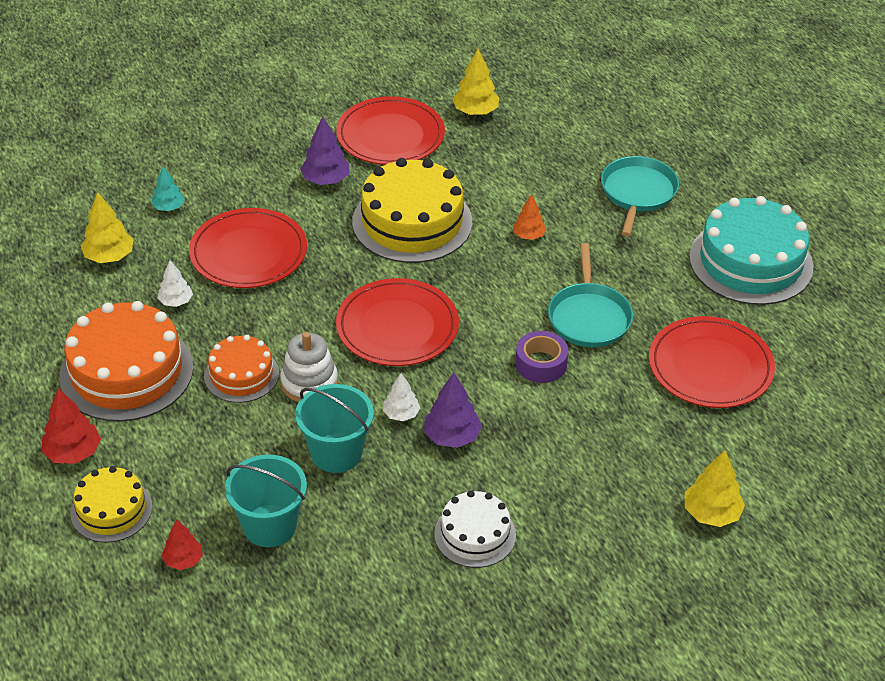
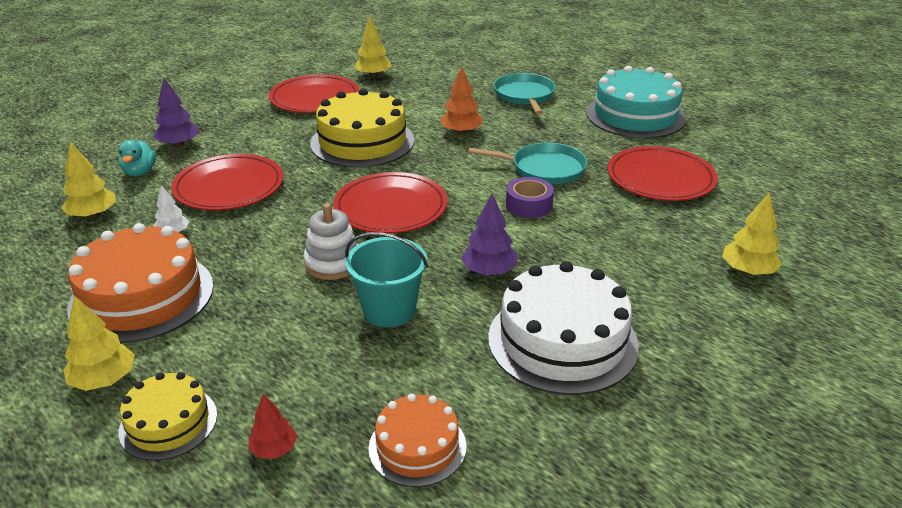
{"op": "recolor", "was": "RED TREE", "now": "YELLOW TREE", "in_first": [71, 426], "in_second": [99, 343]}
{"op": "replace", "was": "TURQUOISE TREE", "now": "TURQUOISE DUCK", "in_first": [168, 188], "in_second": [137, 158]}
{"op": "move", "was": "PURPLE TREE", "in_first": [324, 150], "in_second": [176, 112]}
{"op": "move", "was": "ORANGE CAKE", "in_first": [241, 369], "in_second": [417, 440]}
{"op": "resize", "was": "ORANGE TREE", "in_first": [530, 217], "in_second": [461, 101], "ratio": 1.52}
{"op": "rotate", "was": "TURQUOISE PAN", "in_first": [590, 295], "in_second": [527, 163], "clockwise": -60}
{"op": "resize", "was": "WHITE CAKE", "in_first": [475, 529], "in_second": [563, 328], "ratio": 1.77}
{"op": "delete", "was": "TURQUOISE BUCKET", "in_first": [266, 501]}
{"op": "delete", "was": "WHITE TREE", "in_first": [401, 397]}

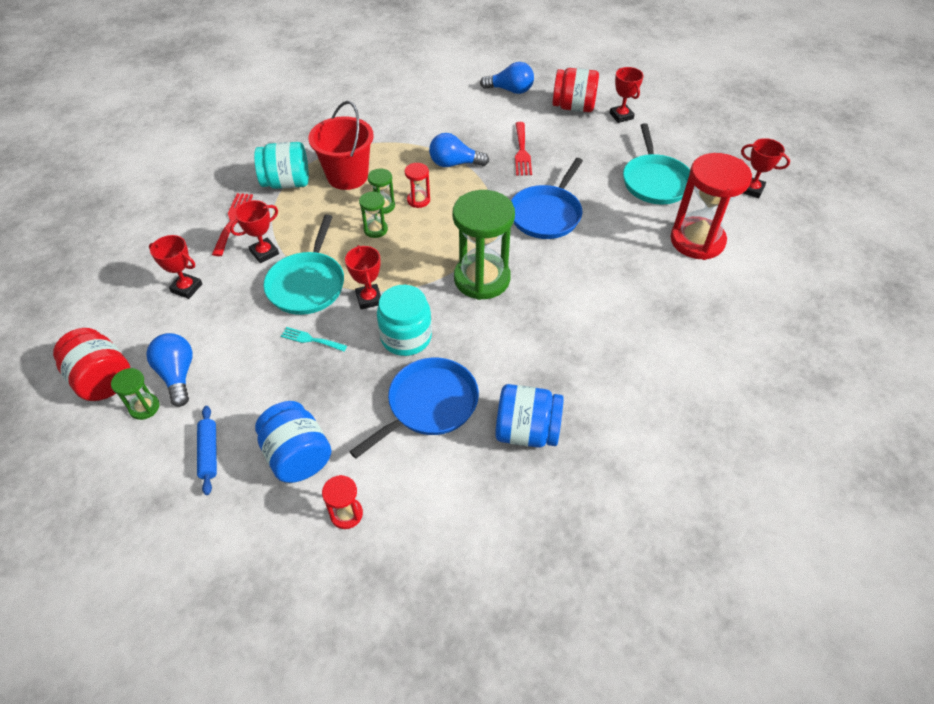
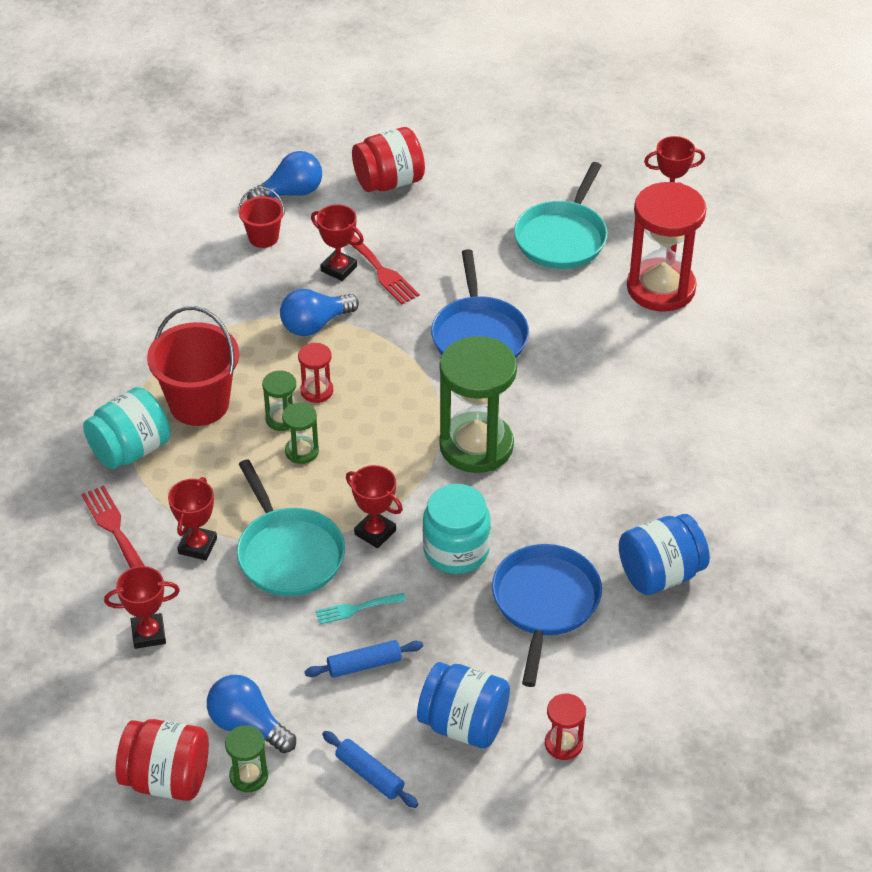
{"op": "insert", "now": "RED BUCKET", "in_second": [261, 217]}
{"op": "insert", "now": "BLUE ROLLING PIN", "in_second": [364, 659]}
{"op": "move", "was": "RED TROPHY", "in_first": [627, 95], "in_second": [337, 242]}
{"op": "rotate", "was": "TURQUOISE PAN", "in_first": [656, 163], "in_second": [561, 215], "clockwise": 60}

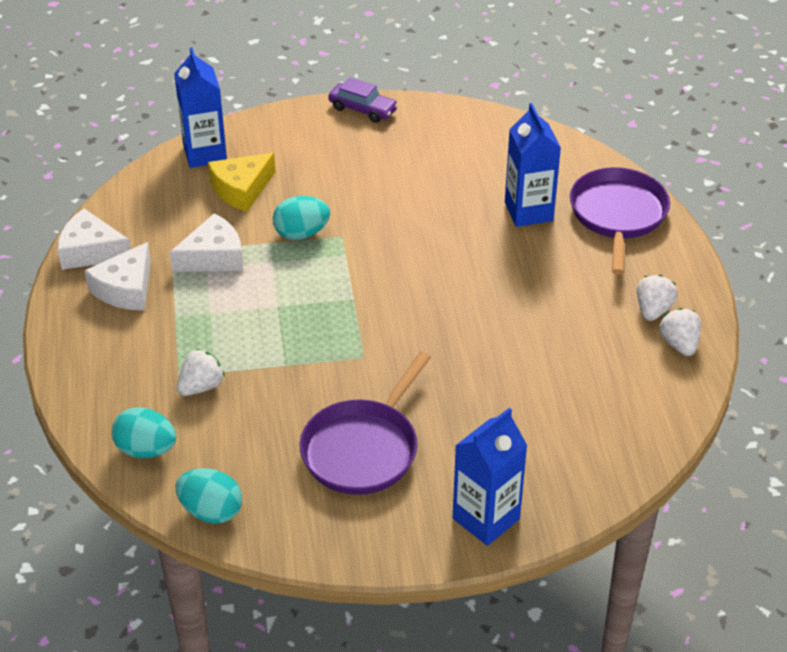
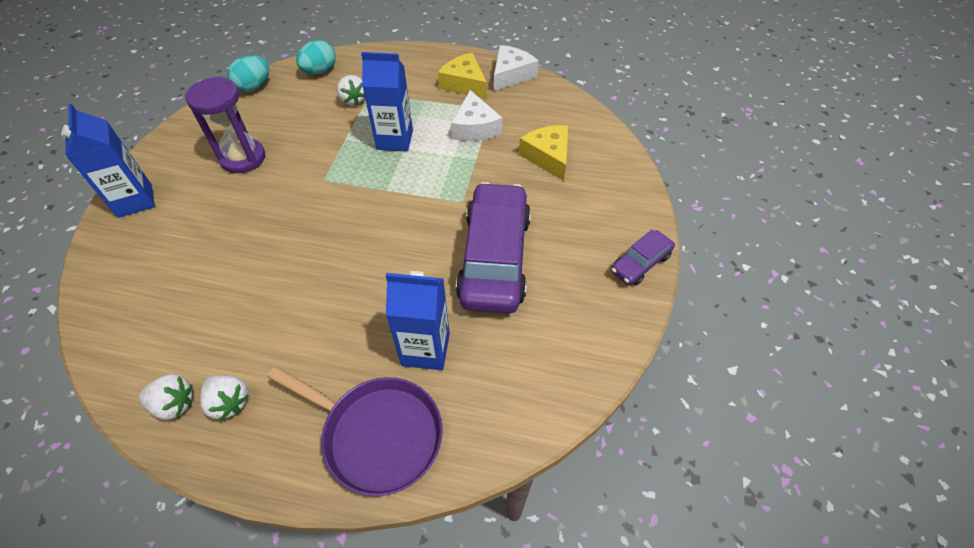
{"op": "replace", "was": "PURPLE PAN", "now": "PURPLE HOURGLASS", "in_first": [365, 423], "in_second": [225, 124]}
{"op": "move", "was": "BLUE CARTON", "in_first": [200, 107], "in_second": [387, 102]}
{"op": "recolor", "was": "WHITE CHEESE", "now": "YELLOW CHEESE", "in_first": [117, 276], "in_second": [462, 76]}
{"op": "insert", "now": "PURPLE CAR", "in_second": [493, 248]}
{"op": "delete", "was": "TURQUOISE EGG", "in_first": [301, 218]}

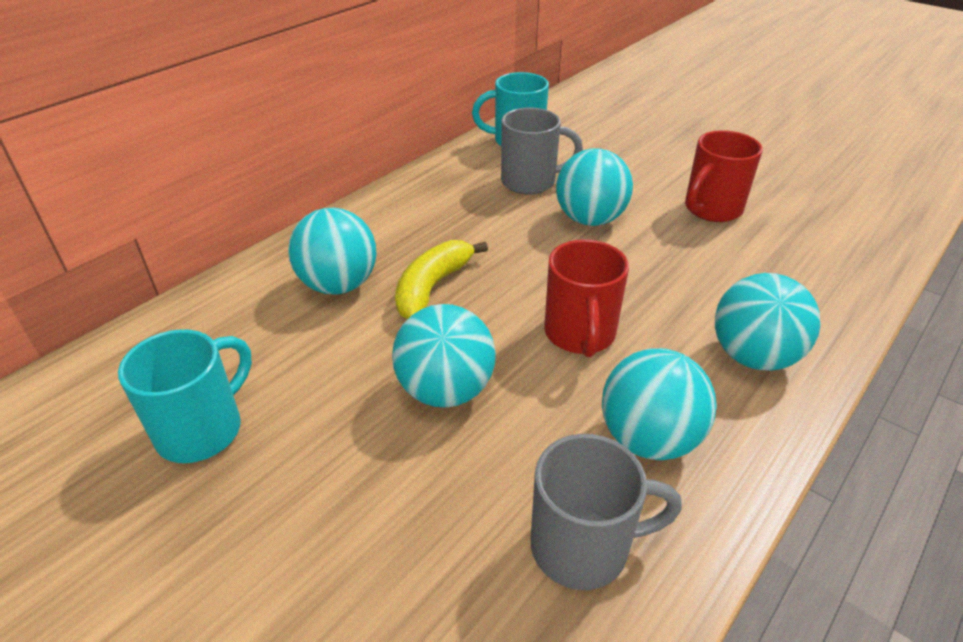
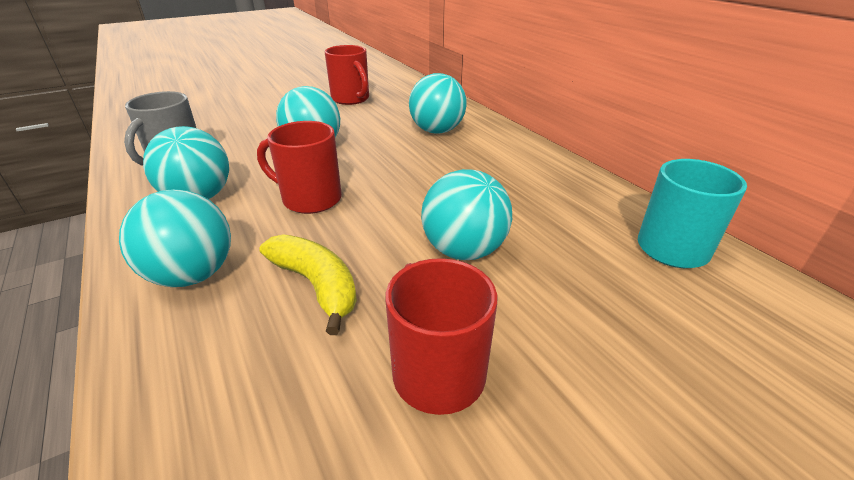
{"op": "move", "was": "YELLOW BANANA", "in_first": [441, 279], "in_second": [308, 284]}
{"op": "recolor", "was": "TURQUOISE MUG", "now": "RED MUG", "in_first": [185, 396], "in_second": [347, 75]}
{"op": "delete", "was": "GREY MUG", "in_first": [542, 150]}

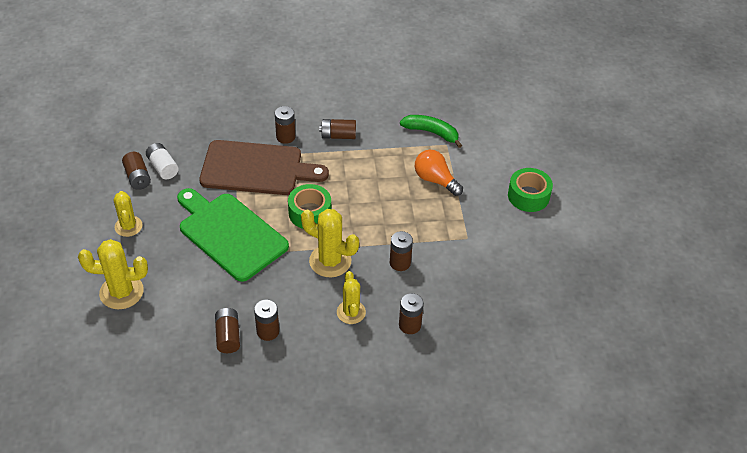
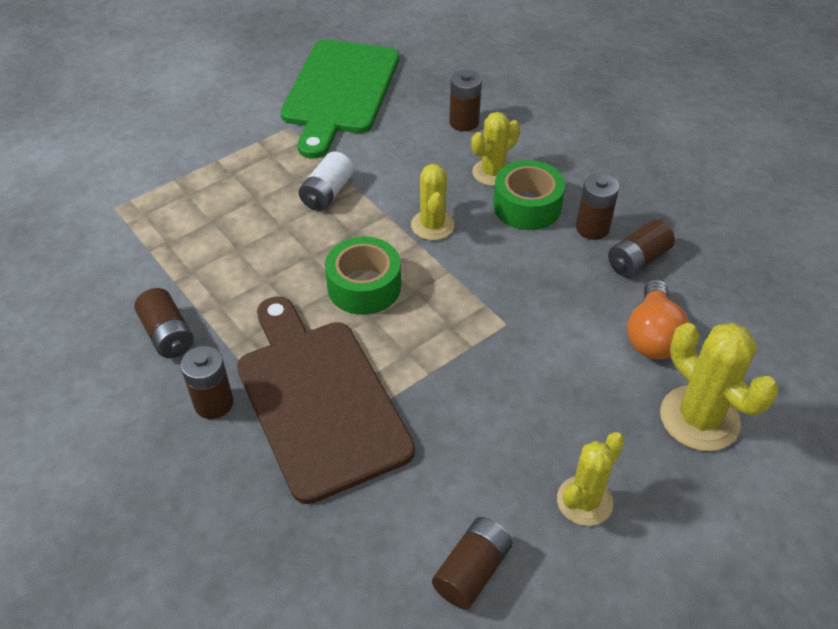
{"op": "move", "was": "GREEN CUTTING BOARD", "in_first": [233, 235], "in_second": [340, 99]}
{"op": "move", "was": "WHITE BATTERY", "in_first": [162, 161], "in_second": [326, 181]}
{"op": "resize", "was": "YELLOW CACTUS", "in_first": [330, 243], "in_second": [433, 202], "ratio": 0.67}
{"op": "move", "was": "GREEN TAPE", "in_first": [530, 190], "in_second": [529, 195]}
{"op": "move", "was": "ORANGE LIGHT BULB", "in_first": [439, 173], "in_second": [658, 319]}
{"op": "delete", "was": "BROWN BATTERY", "in_first": [401, 251]}
{"op": "delete", "was": "GREEN BANANA", "in_first": [431, 131]}

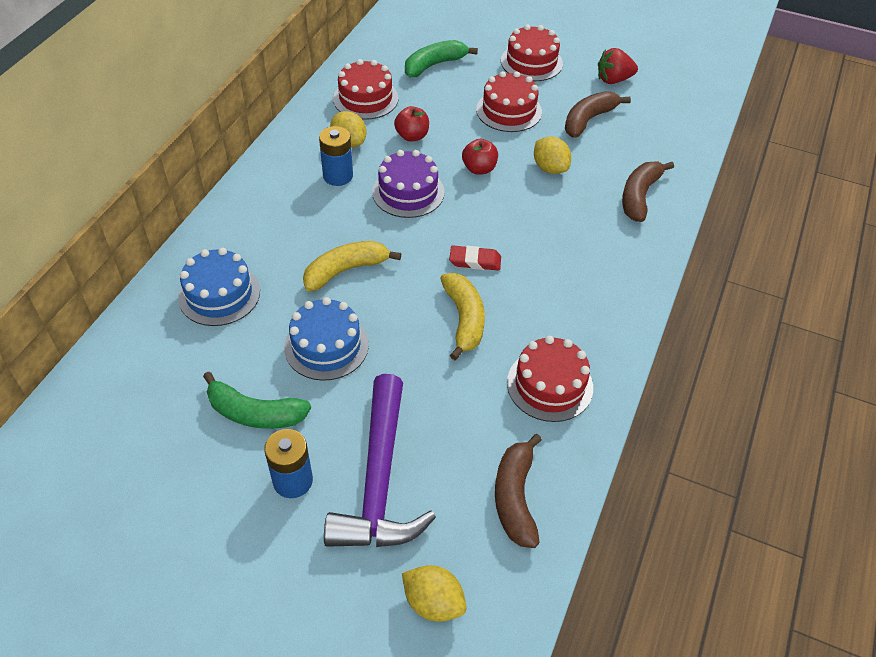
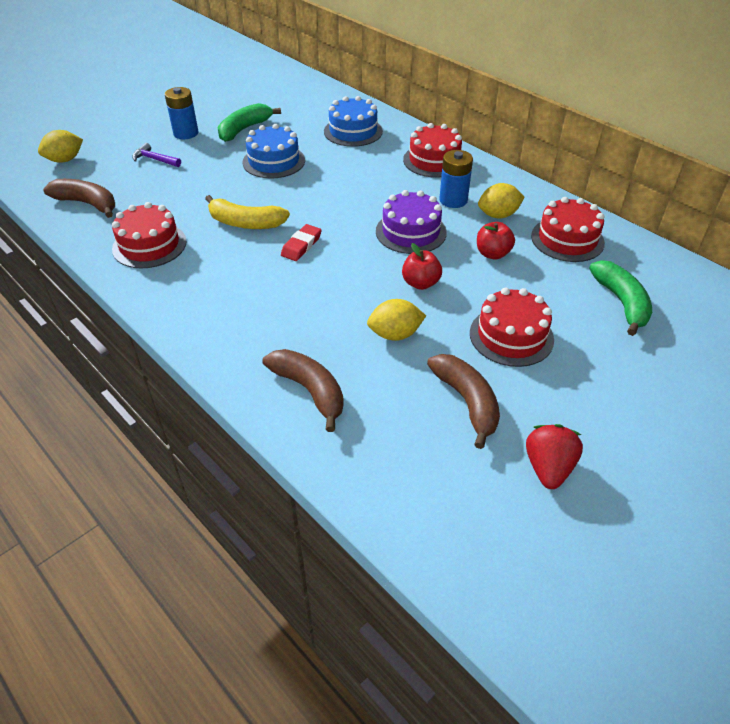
{"op": "resize", "was": "PURPLE HAMMER", "in_first": [380, 460], "in_second": [156, 155], "ratio": 0.41}
{"op": "move", "was": "RED CAKE", "in_first": [532, 52], "in_second": [432, 150]}
{"op": "delete", "was": "YELLOW BANANA", "in_first": [352, 266]}

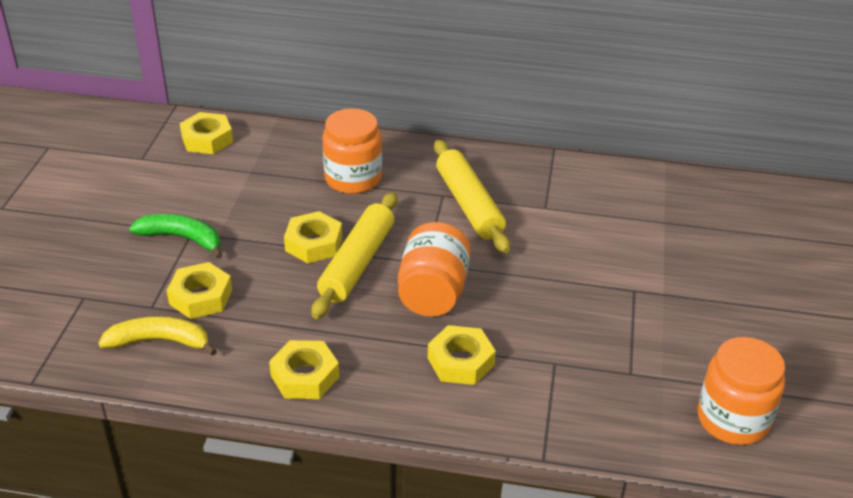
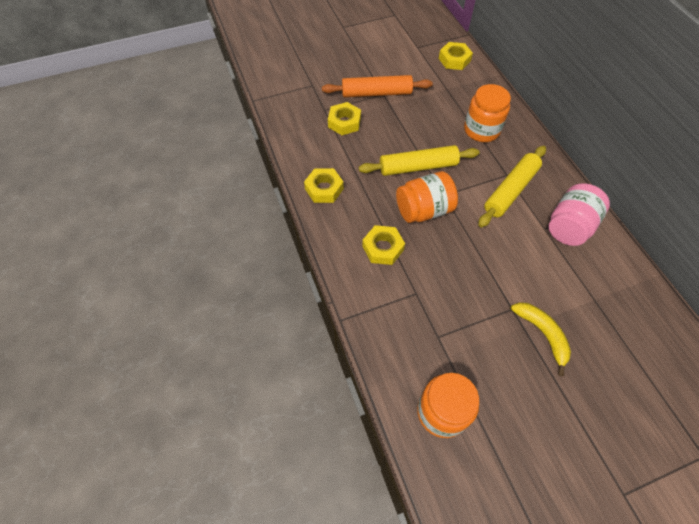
{"op": "replace", "was": "GREEN BANANA", "now": "ORANGE ROLLING PIN", "in_first": [176, 236], "in_second": [377, 86]}
{"op": "move", "was": "YELLOW BANANA", "in_first": [157, 336], "in_second": [541, 339]}
{"op": "insert", "now": "PINK JAR", "in_second": [579, 214]}
{"op": "delete", "was": "YELLOW NUT", "in_first": [313, 237]}

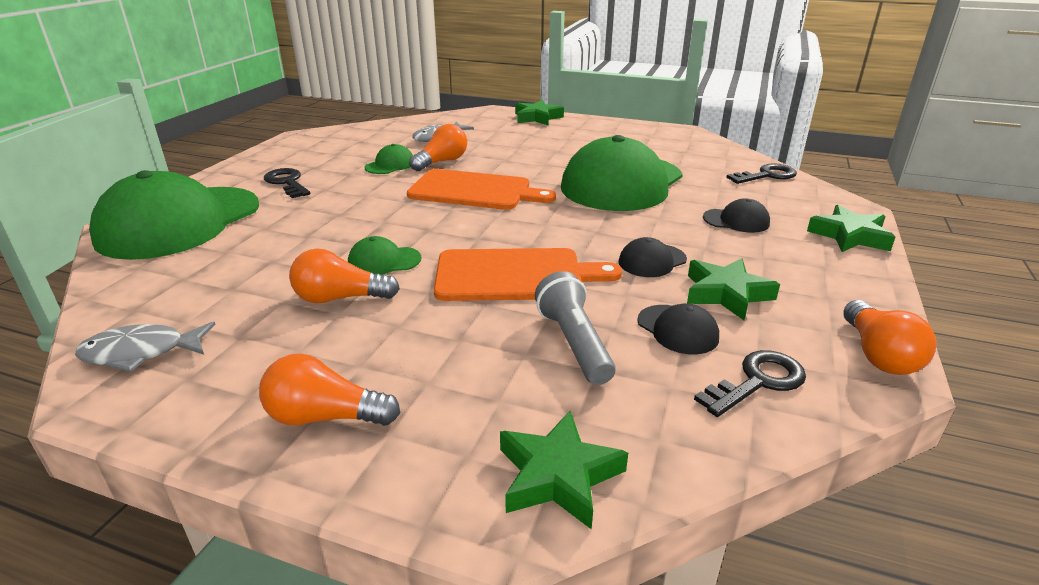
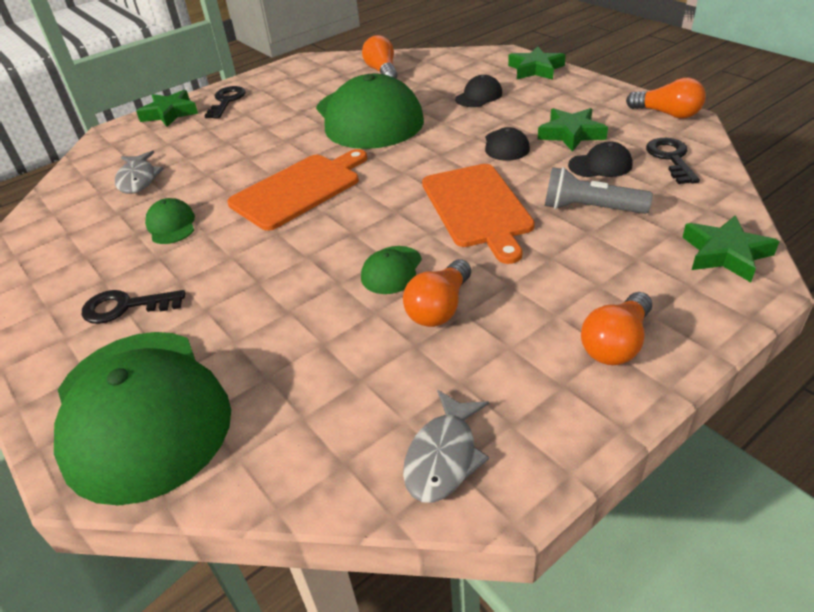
{"op": "move", "was": "BLACK KEY", "in_first": [761, 173], "in_second": [225, 102]}
{"op": "move", "was": "ORANGE LIGHT BULB", "in_first": [438, 147], "in_second": [380, 57]}
{"op": "rotate", "was": "ORANGE CUTTING BOARD", "in_first": [528, 274], "in_second": [478, 214], "clockwise": 135}

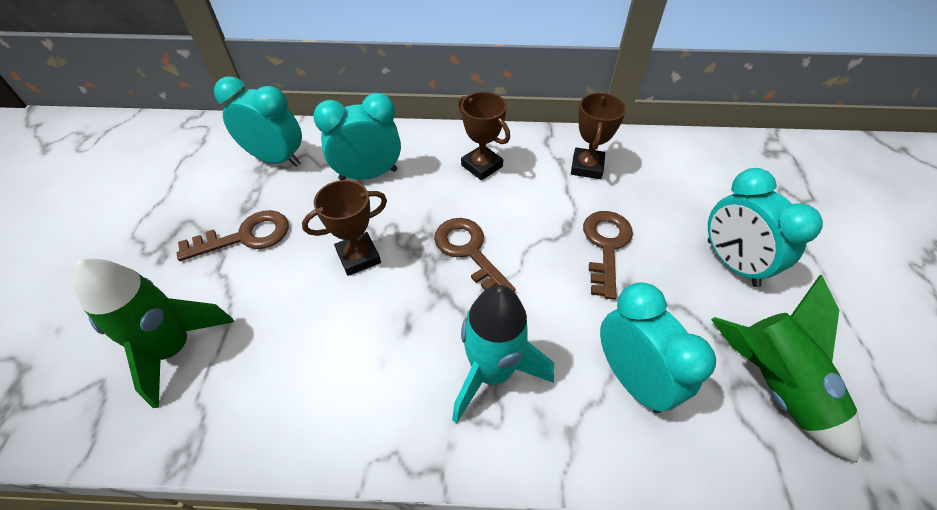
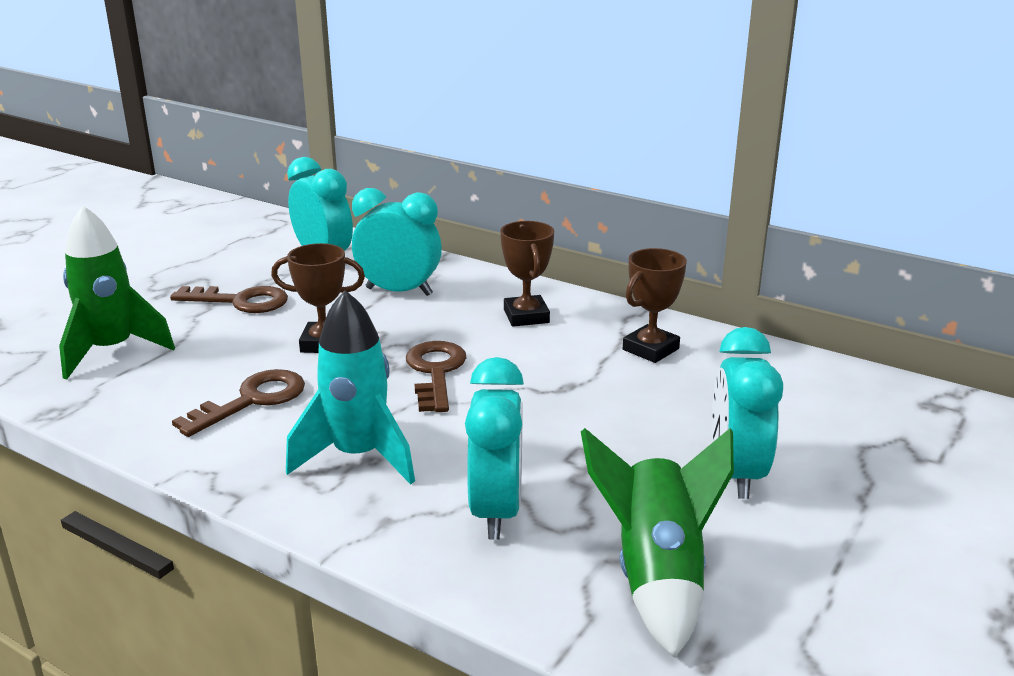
{"op": "move", "was": "BROWN KEY", "in_first": [608, 255], "in_second": [238, 403]}

